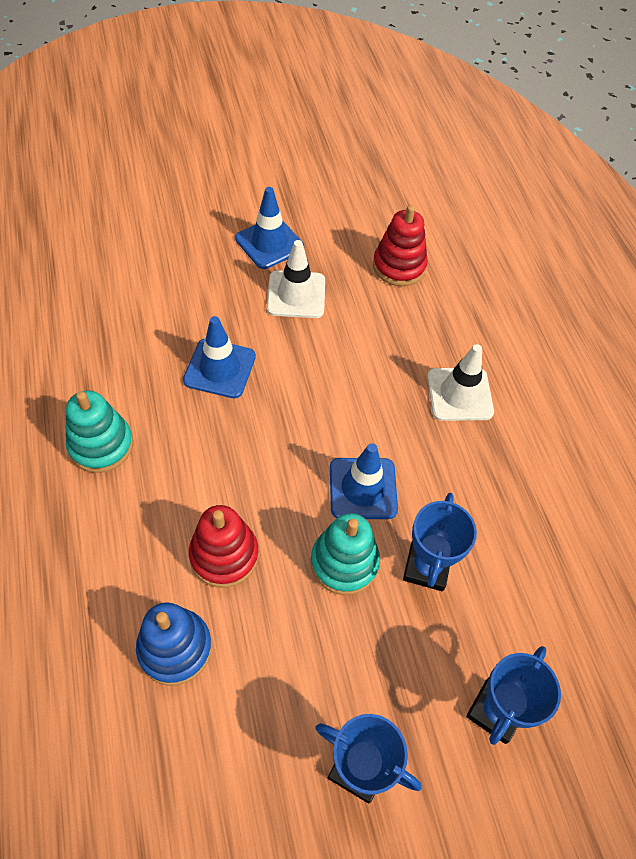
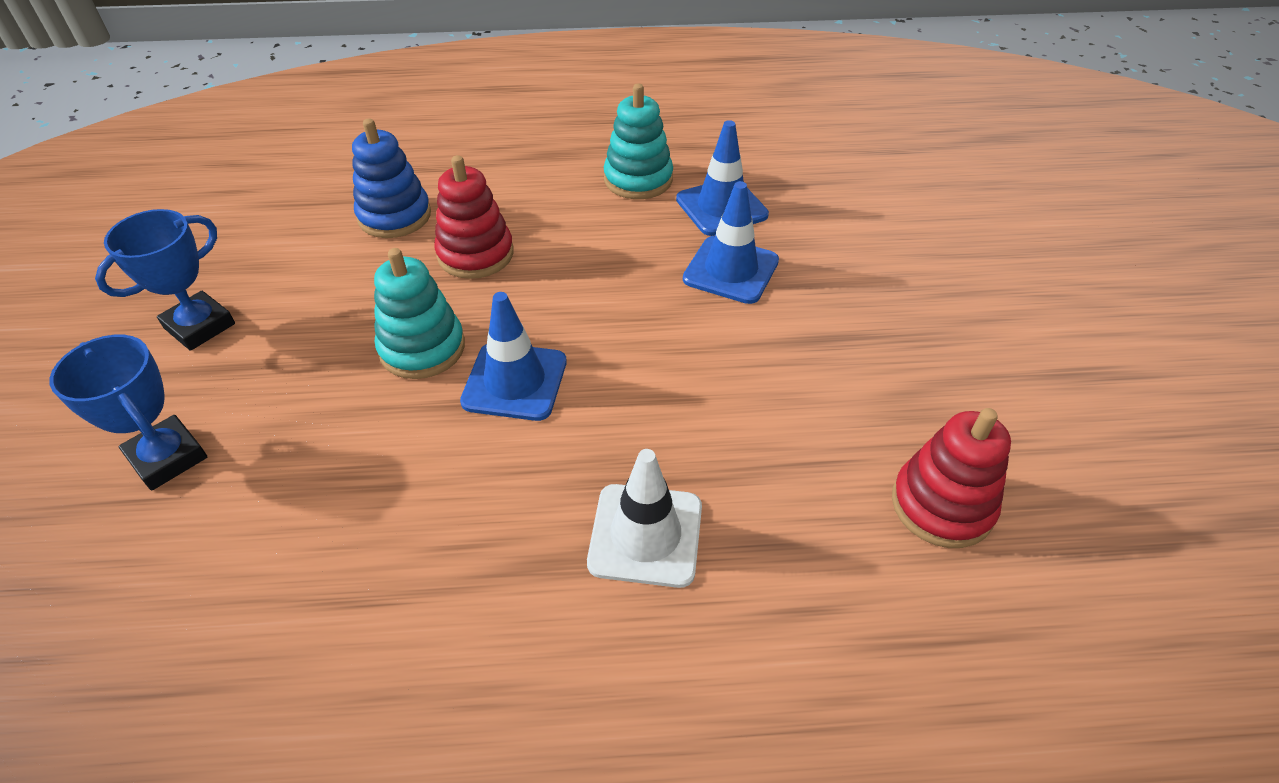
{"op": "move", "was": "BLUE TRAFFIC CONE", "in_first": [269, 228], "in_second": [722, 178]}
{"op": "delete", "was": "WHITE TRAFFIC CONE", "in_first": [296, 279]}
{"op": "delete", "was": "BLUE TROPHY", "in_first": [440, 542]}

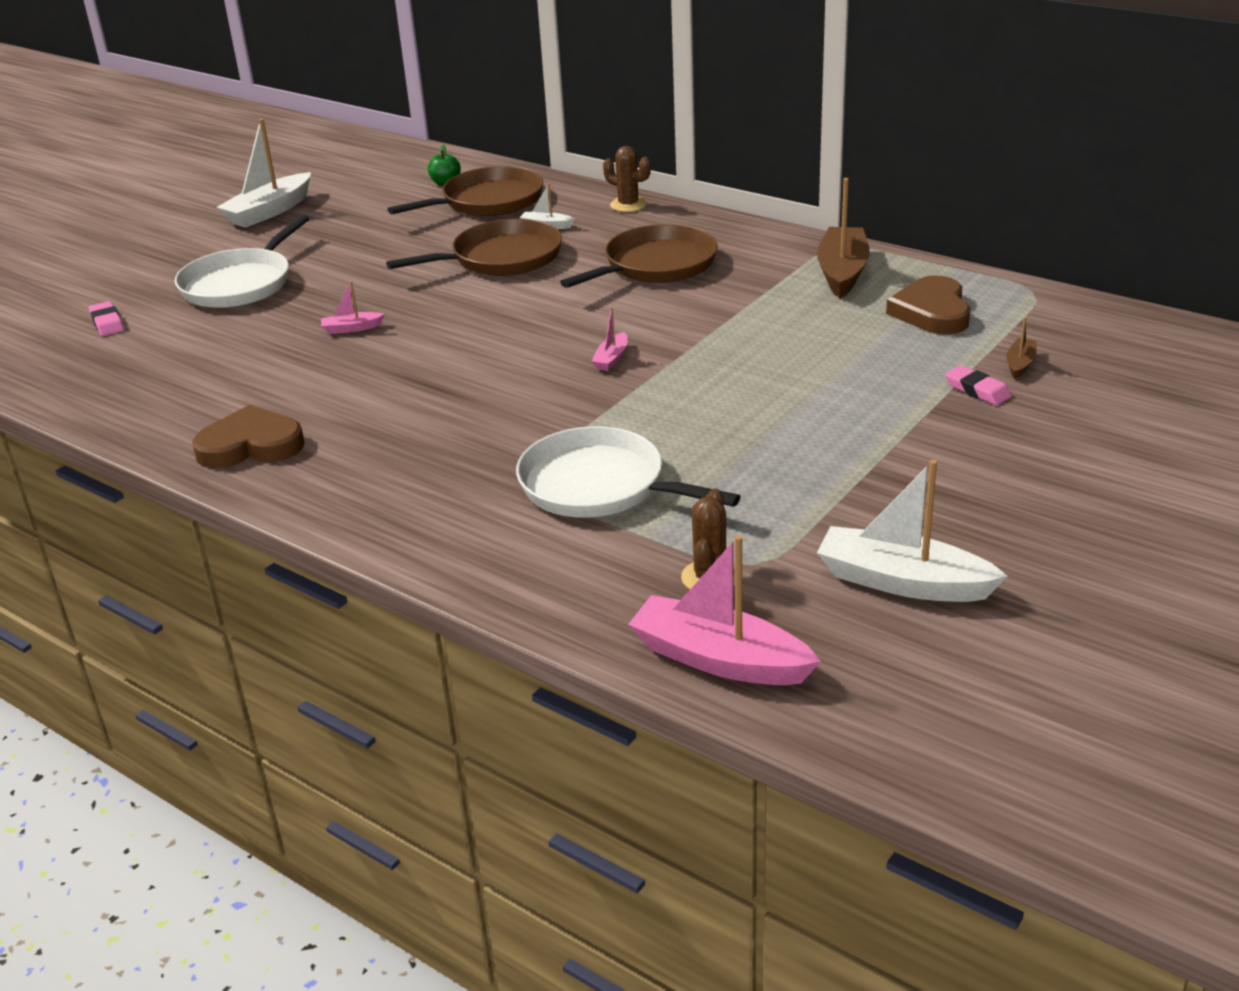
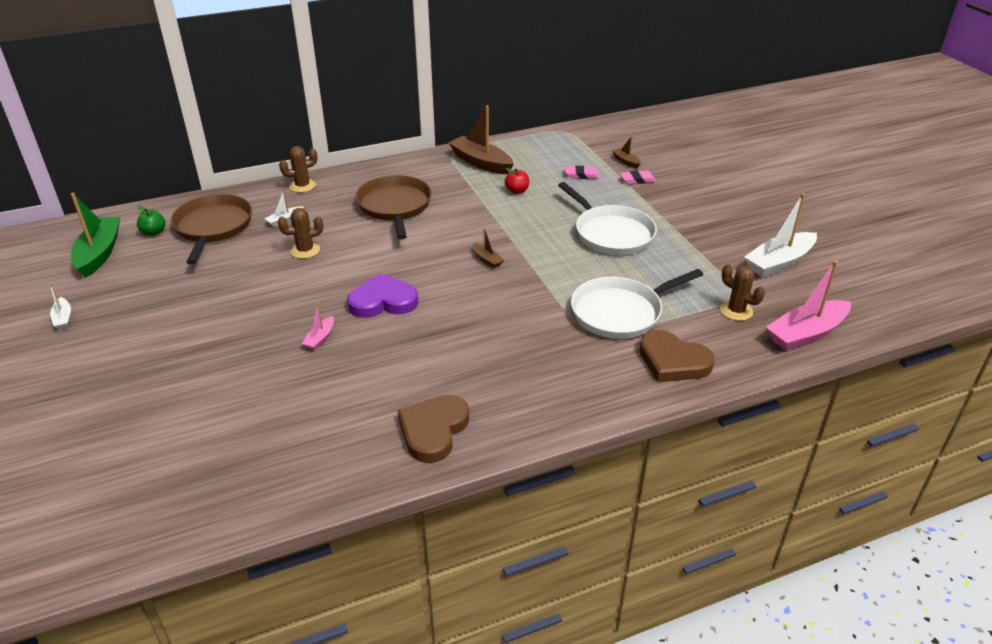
{"op": "resize", "was": "WHITE BOAT", "in_first": [263, 173], "in_second": [60, 307], "ratio": 0.47}
{"op": "insert", "now": "GREEN BOAT", "in_second": [95, 235]}
{"op": "replace", "was": "BROWN PAN", "now": "BROWN CACTUS", "in_first": [474, 247], "in_second": [300, 233]}
{"op": "insert", "now": "PURPLE HEART", "in_second": [382, 295]}
{"op": "recolor", "was": "PINK BOAT", "now": "BROWN BOAT", "in_first": [610, 339], "in_second": [488, 247]}
{"op": "insert", "now": "RED APPLE", "in_second": [517, 181]}
{"op": "move", "was": "WHITE PAN", "in_first": [242, 261], "in_second": [607, 218]}
{"op": "move", "was": "PINK ERASER", "in_first": [106, 318], "in_second": [582, 172]}
{"op": "move", "was": "BROWN HEART", "in_first": [928, 304], "in_second": [677, 356]}

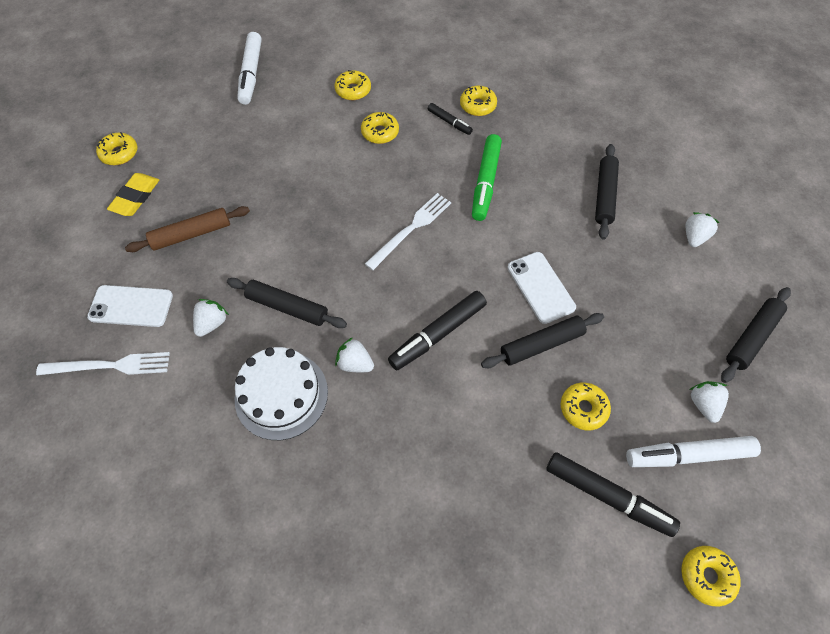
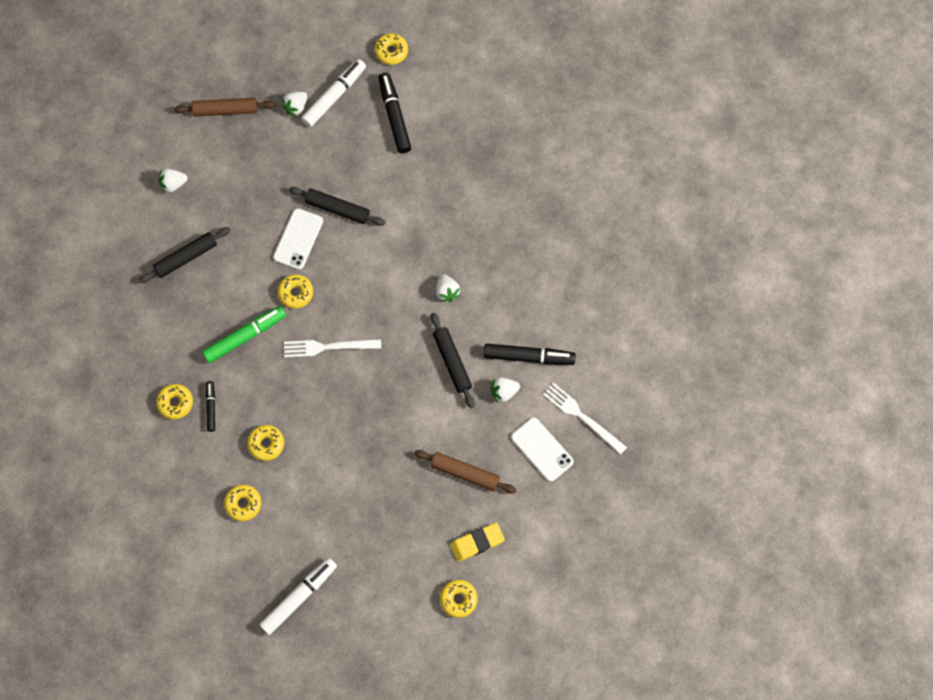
{"op": "recolor", "was": "BLACK ROLLING PIN", "now": "BROWN ROLLING PIN", "in_first": [756, 335], "in_second": [224, 107]}
{"op": "move", "was": "YELLOW DONUT", "in_first": [586, 406], "in_second": [295, 291]}
{"op": "rotate", "was": "WHITE MARKER", "in_first": [693, 451], "in_second": [333, 93], "clockwise": -90}
{"op": "move", "was": "BLACK MARKER", "in_first": [437, 330], "in_second": [530, 354]}
{"op": "delete", "was": "WHITE CAKE", "in_first": [281, 393]}

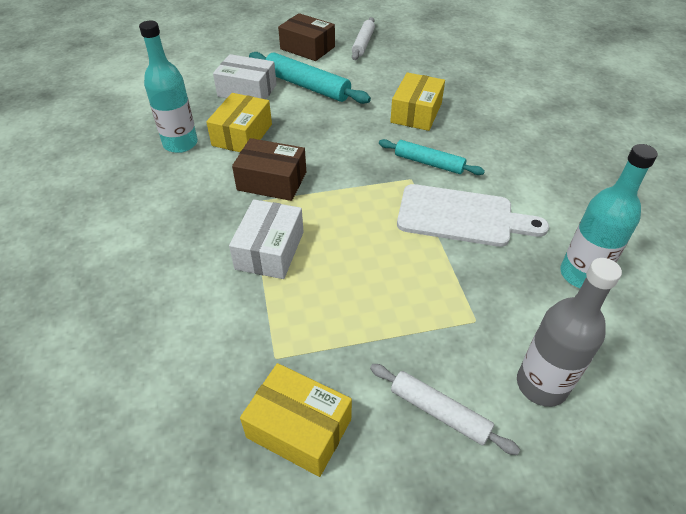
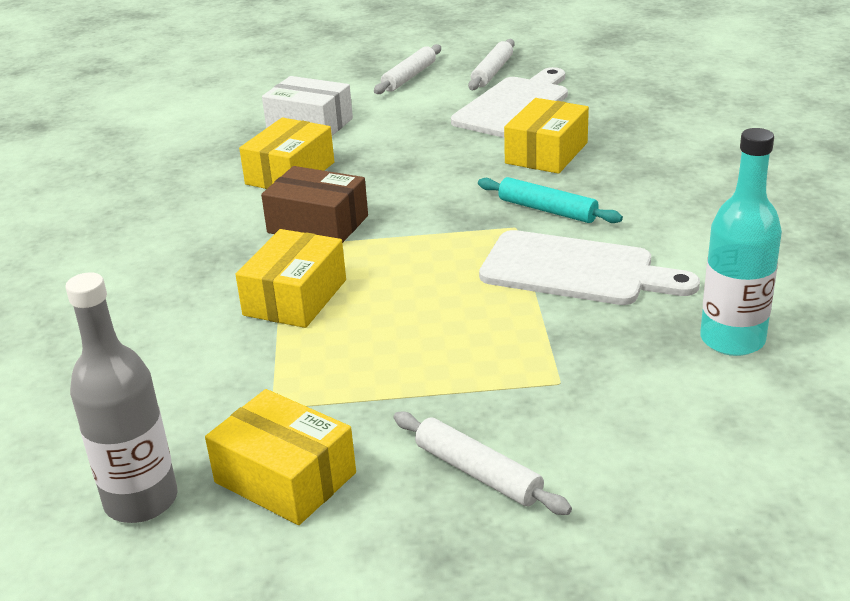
{"op": "move", "was": "GREY BOTTLE", "in_first": [569, 332], "in_second": [121, 397]}
{"op": "recolor", "was": "WHITE BOX", "now": "YELLOW BOX", "in_first": [266, 239], "in_second": [290, 278]}
{"op": "replace", "was": "BROWN BOX", "now": "WHITE ROLLING PIN", "in_first": [306, 37], "in_second": [407, 69]}
{"op": "insert", "now": "WHITE CUTTING BOARD", "in_second": [509, 102]}
{"op": "delete", "was": "TURQUOISE BOTTLE", "in_first": [168, 86]}
{"op": "delete", "was": "TURQUOISE ROLLING PIN", "in_first": [310, 78]}

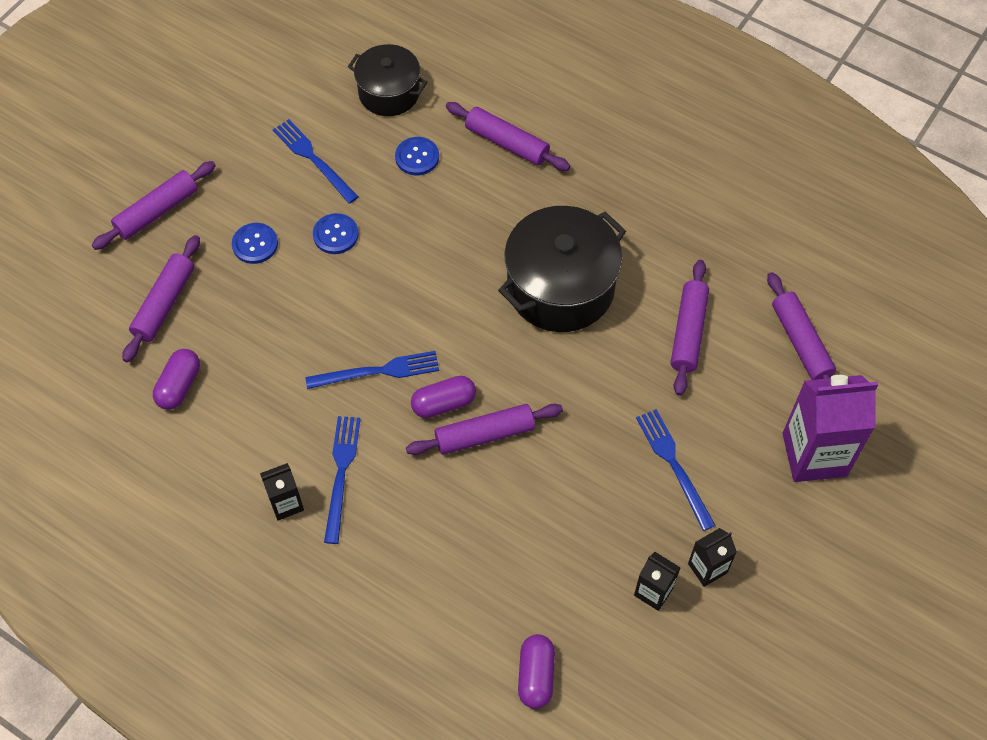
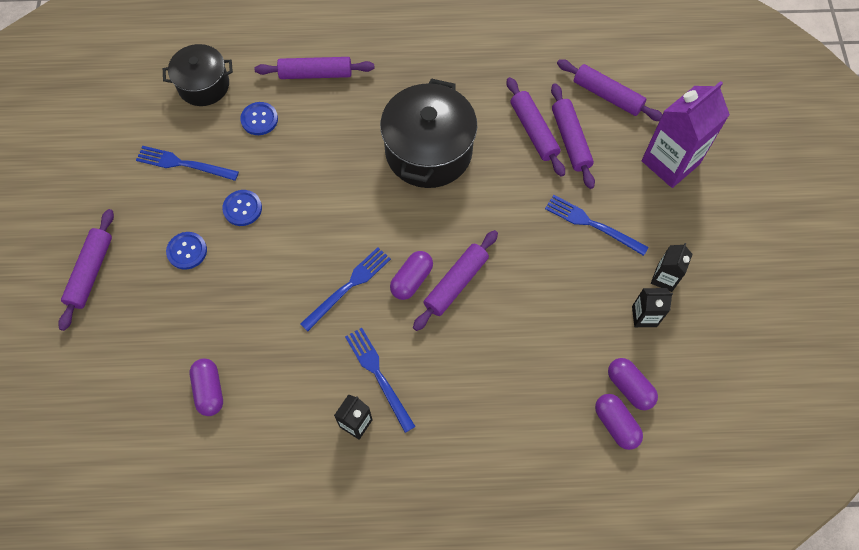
{"op": "move", "was": "PURPLE ROLLING PIN", "in_first": [161, 298], "in_second": [573, 136]}
{"op": "insert", "now": "PURPLE CAPSULE", "in_second": [633, 384]}

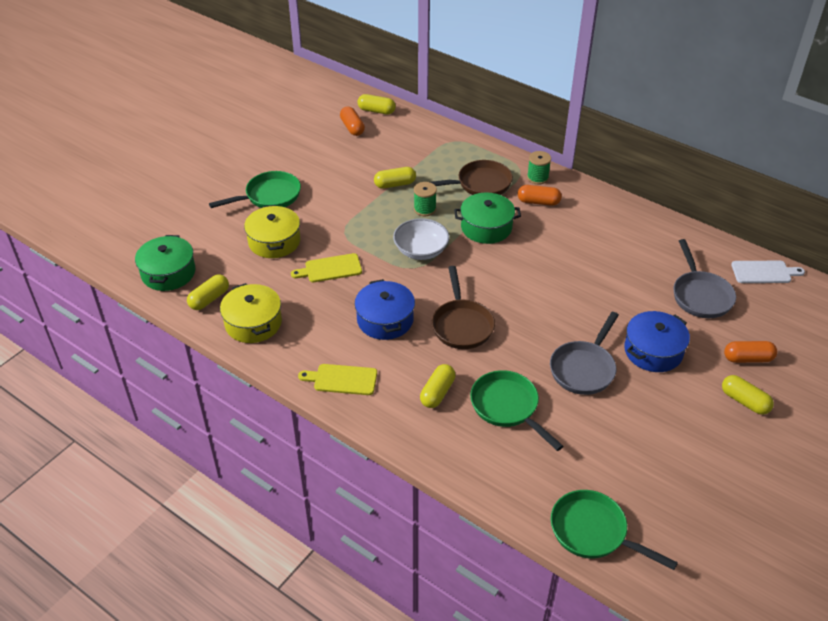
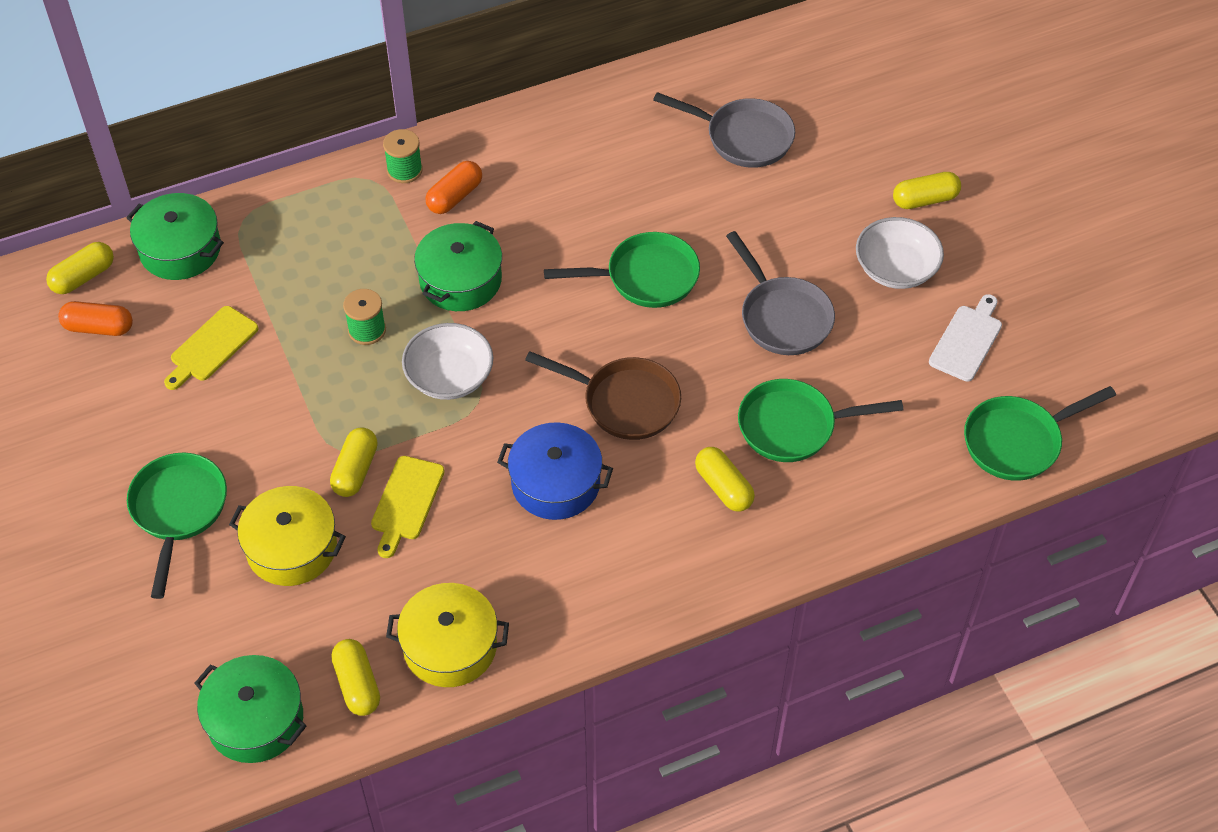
{"op": "insert", "now": "GREEN POT", "in_second": [175, 236]}
{"op": "move", "was": "YELLOW CUTTING BOARD", "in_first": [337, 379], "in_second": [211, 348]}
{"op": "move", "was": "YELLOW CAPSULE", "in_first": [395, 178], "in_second": [354, 462]}
{"op": "insert", "now": "GREEN PAN", "in_second": [622, 270]}
{"op": "insert", "now": "WHITE BOWL", "in_second": [900, 253]}
{"op": "move", "was": "WHITE CUTTING BOARD", "in_first": [768, 272], "in_second": [965, 338]}
{"op": "delete", "was": "BROWN PAN", "in_first": [471, 177]}
{"op": "delete", "was": "BLUE POT", "in_first": [657, 341]}
{"op": "delete", "was": "ORANGE CAPSULE", "in_first": [750, 352]}

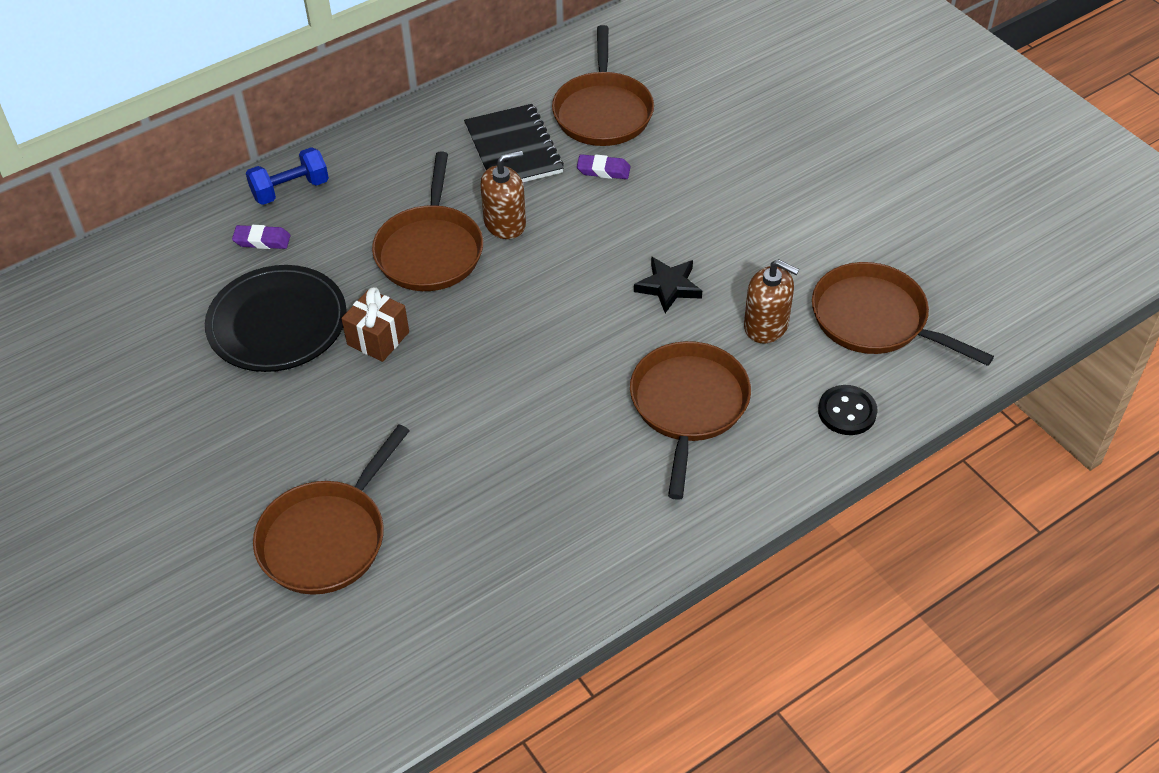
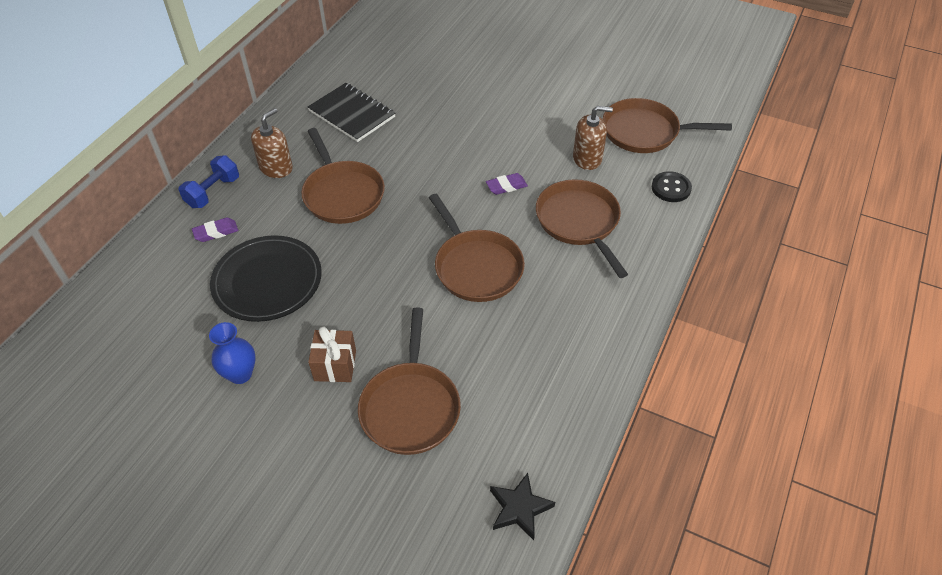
{"op": "insert", "now": "BLUE VASE", "in_second": [232, 353]}
{"op": "move", "was": "BROWN SOAP DISPENSER", "in_first": [503, 195], "in_second": [272, 143]}
{"op": "move", "was": "BROWN GIFT", "in_first": [375, 324], "in_second": [332, 354]}
{"op": "move", "was": "BROWN PAN", "in_first": [603, 85], "in_second": [477, 248]}
{"op": "move", "was": "PURPLE ERASER", "in_first": [603, 166], "in_second": [507, 184]}
{"op": "move", "was": "BLACK STAR", "in_first": [668, 284], "in_second": [522, 506]}

